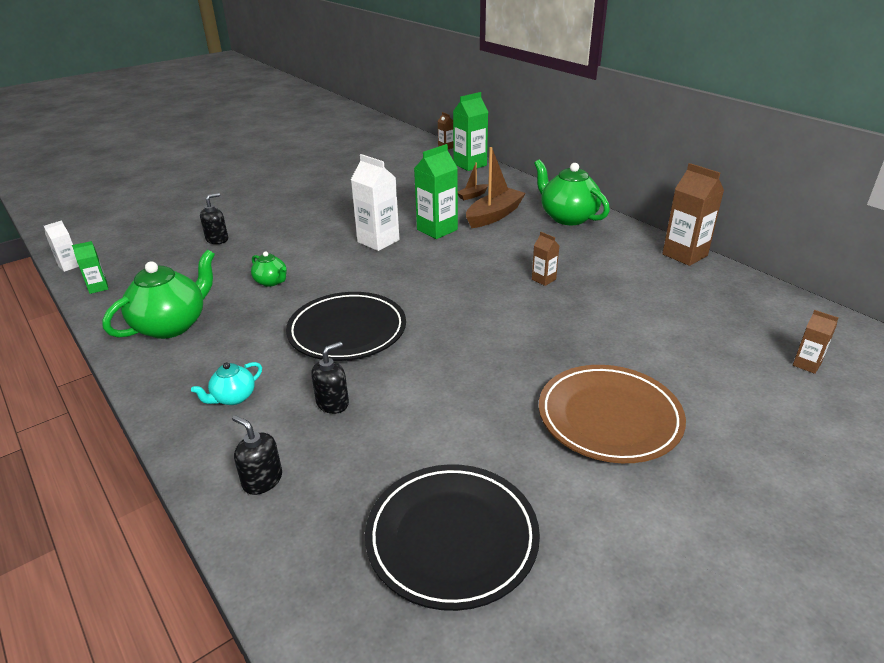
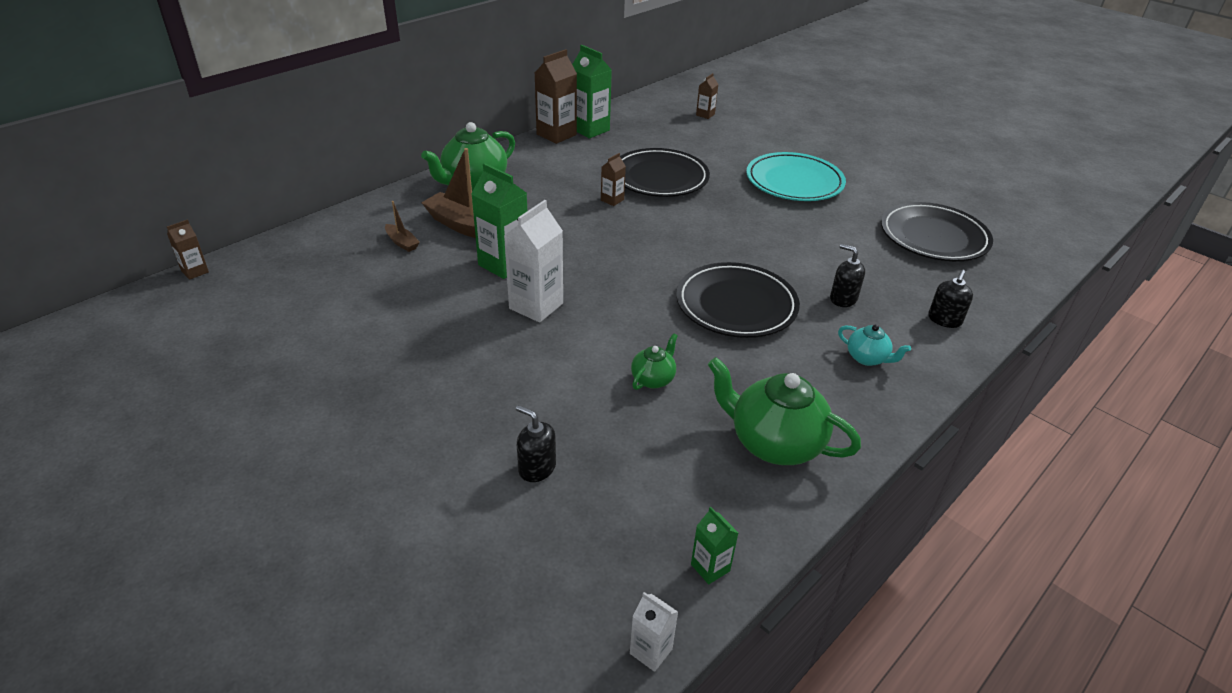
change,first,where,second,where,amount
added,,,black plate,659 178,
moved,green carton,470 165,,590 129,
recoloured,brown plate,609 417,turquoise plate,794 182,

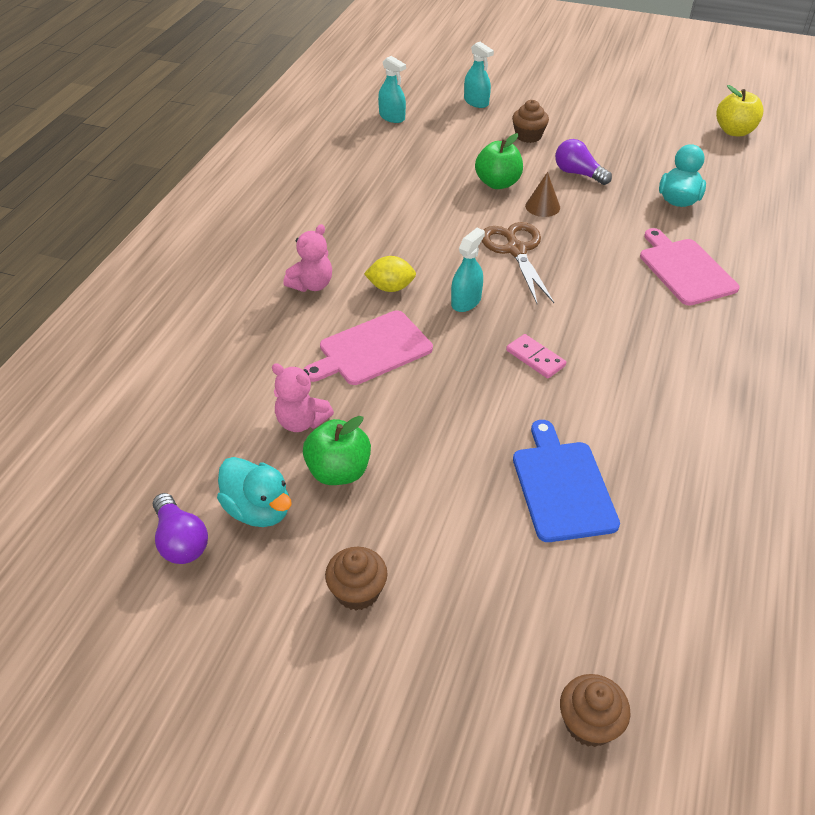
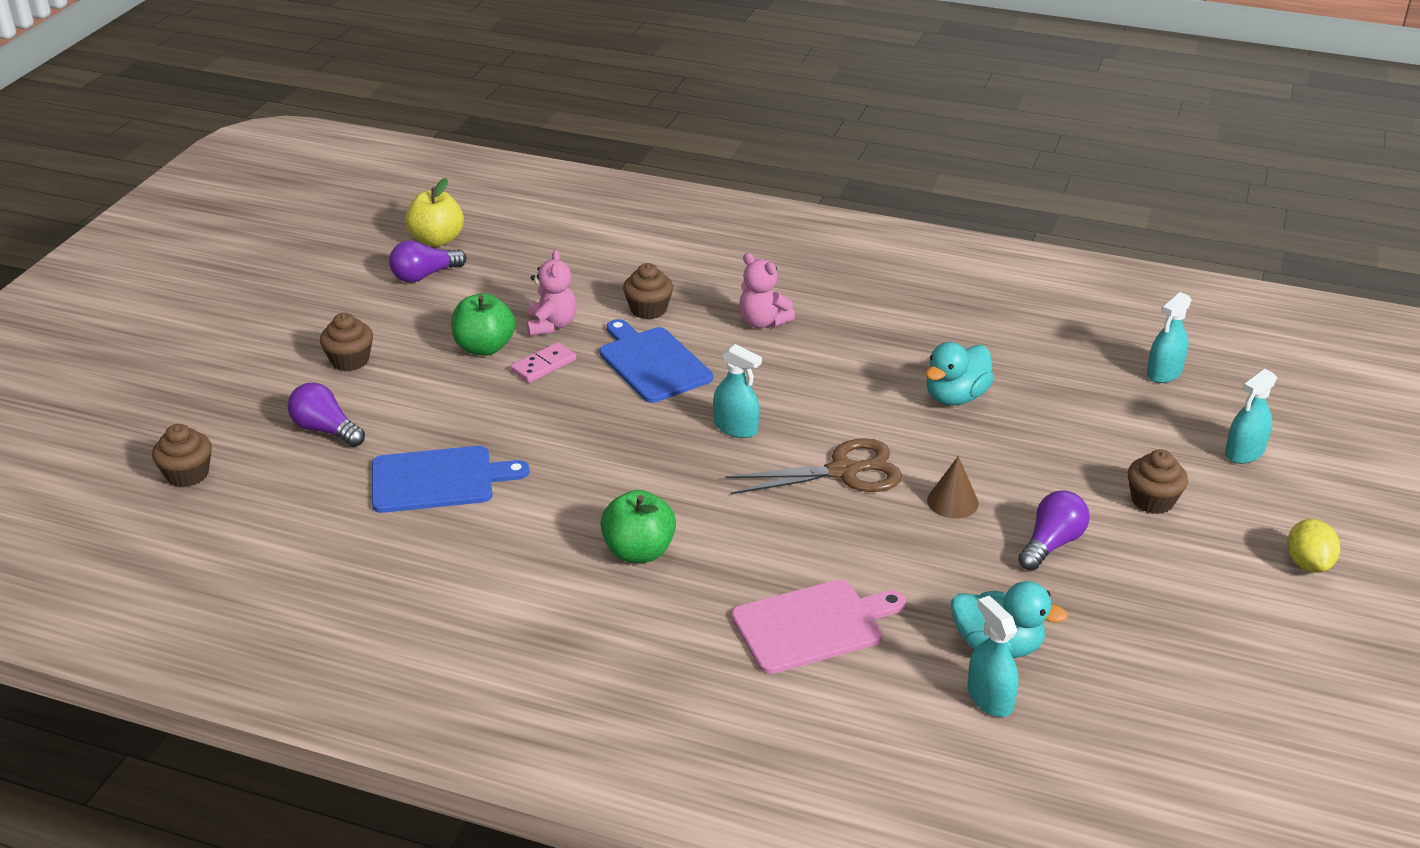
change,first,where,second,where,amount
added,,,purple light bulb,326 430,
added,,,brown cupcake,648 309,
added,,,turquoise spray bottle,990 698,
moved,turquoise duck,258 510,,955 397,
moved,yellow lemon,390 288,,1308 564,
moved,green apple,497 183,,639 551,
moved,pink domino,535 358,,543 365,
moved,yellow apple,734 131,,437 240,
recoloured,pink cutting board,371 350,blue cutting board,652 363,
turned,pink teddy bear,301 421,,551 325,150 degrees clockwise

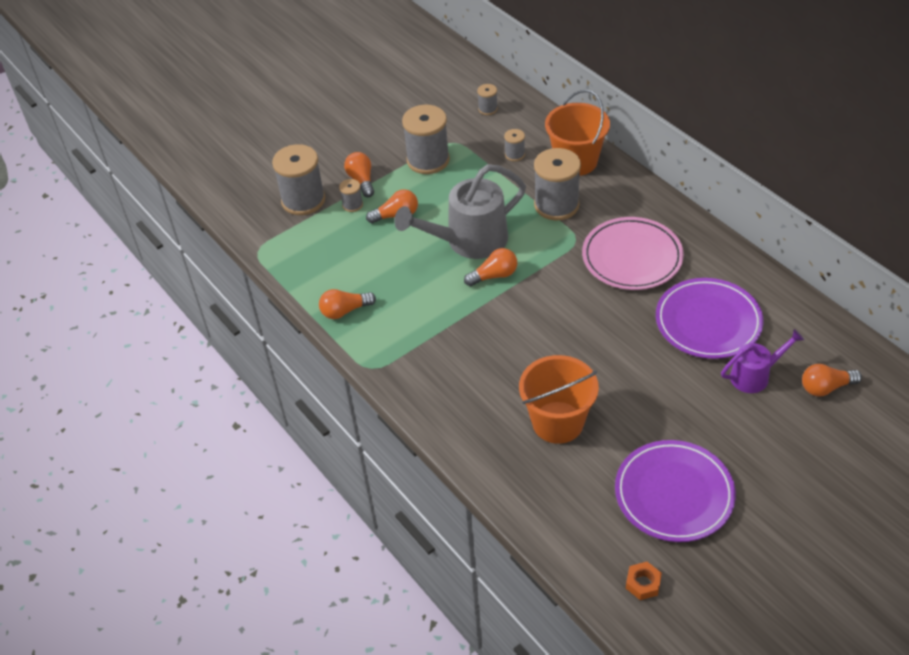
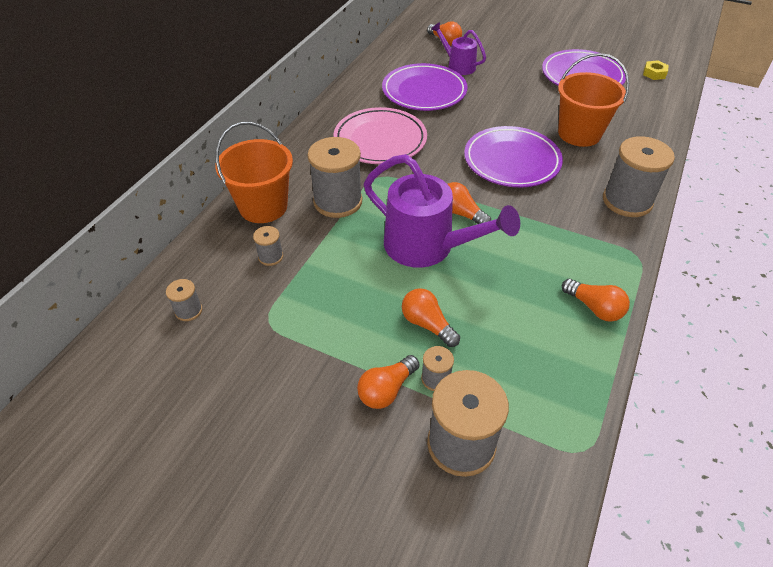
change,first,where,second,where,amount
added,,,purple plate,511 161,
moved,grey spool,428 160,,627 201,
recoloured,grey watering can,468 241,purple watering can,428 247,
recoloured,orange nut,643 583,yellow nut,654 73,

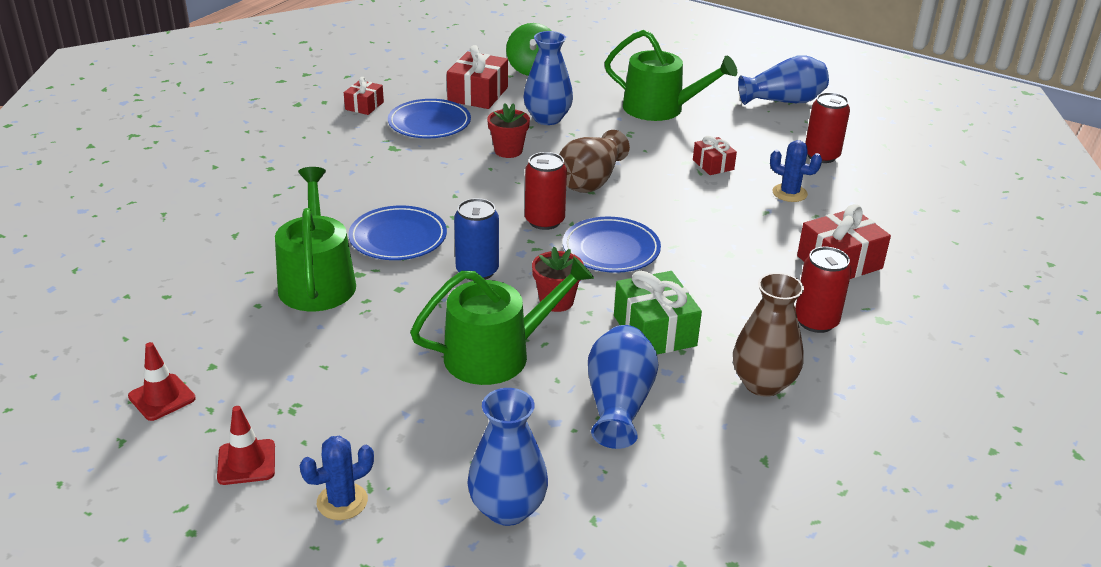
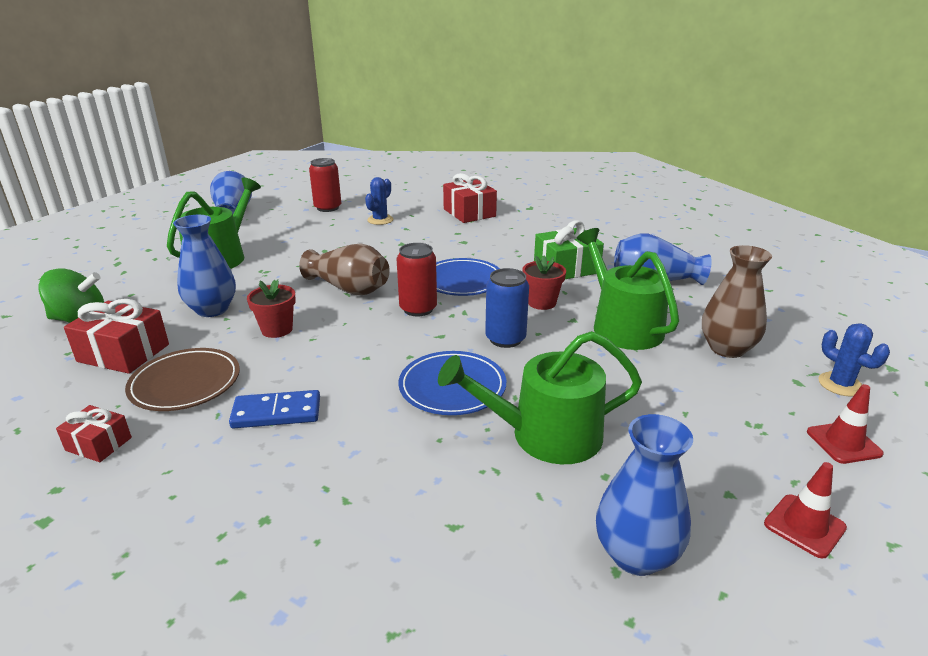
change,first,where,second,where,amount
removed,red gift,713 165,,,
removed,red can,816 321,,,
added,,,blue domino,276 412,
moved,blue vase,507 509,,636 555,
moved,brown vase,763 383,,727 348,
recoloured,blue plate,429 123,brown plate,185 384,

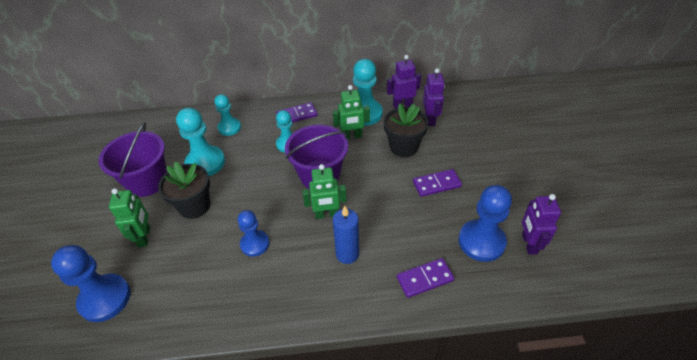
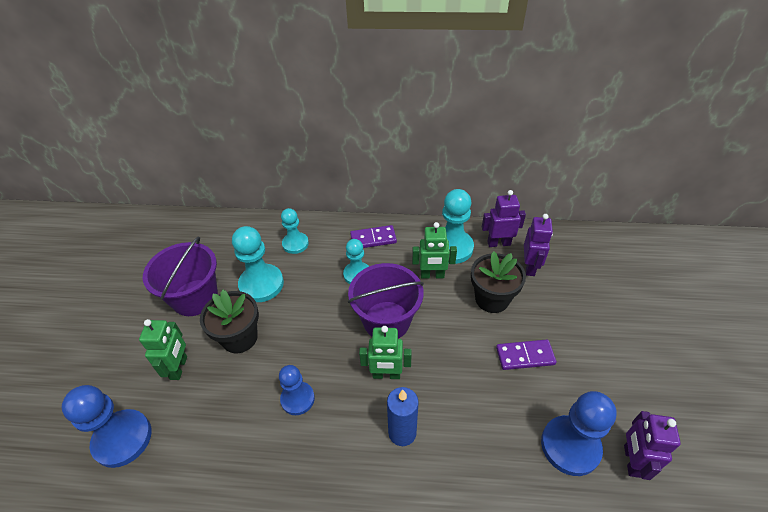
change,first,where,second,where,amount
removed,purple domino,425 279,,,

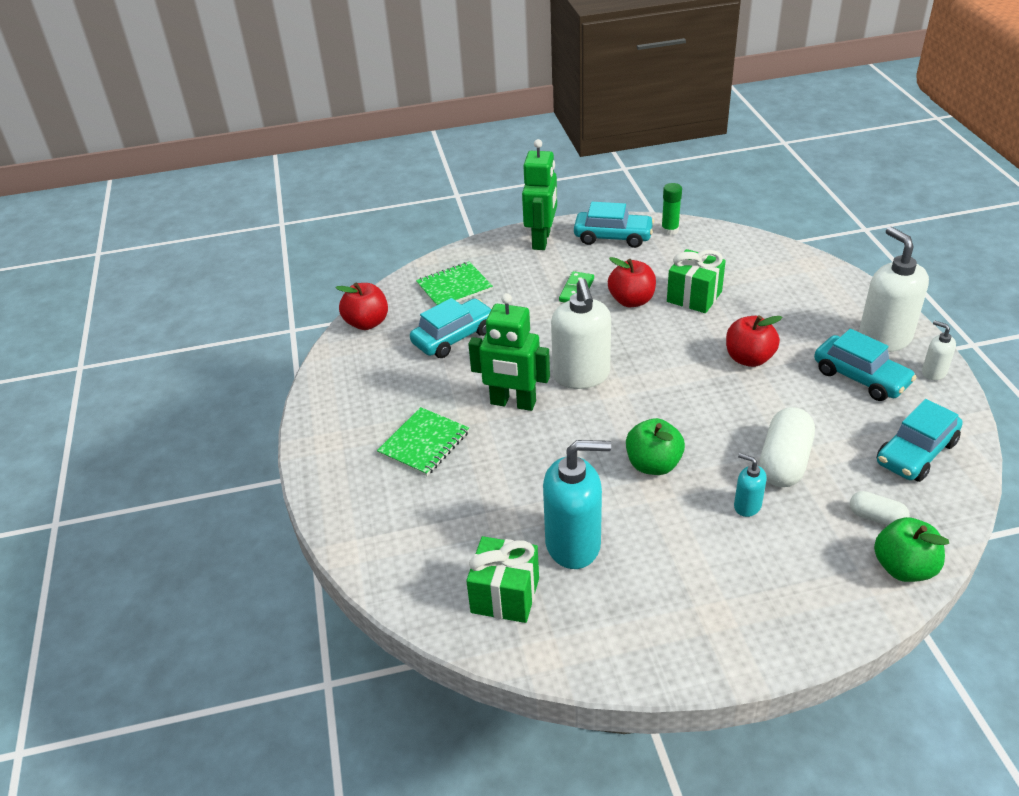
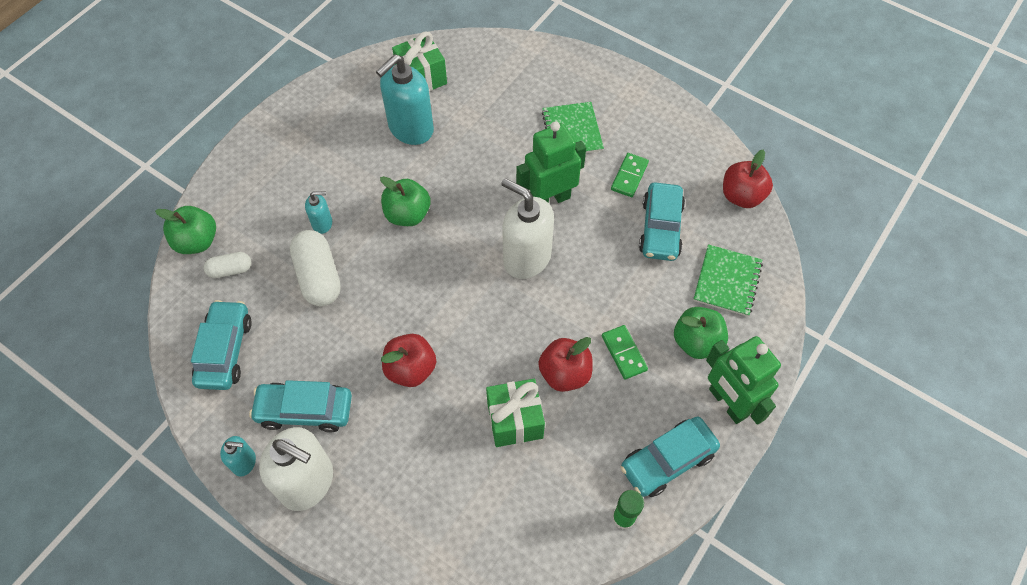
change,first,where,second,where,amount
added,,,green domino,629 176,
added,,,green apple,696 342,
recoloured,white soap dispenser,933 372,turquoise soap dispenser,244 462,

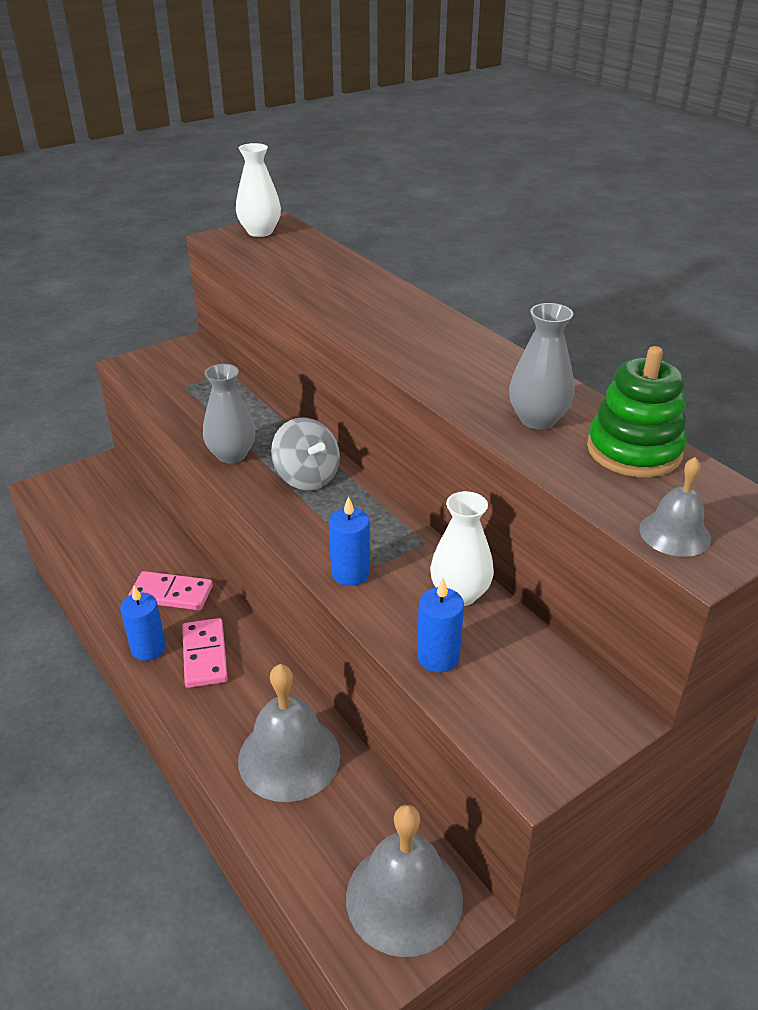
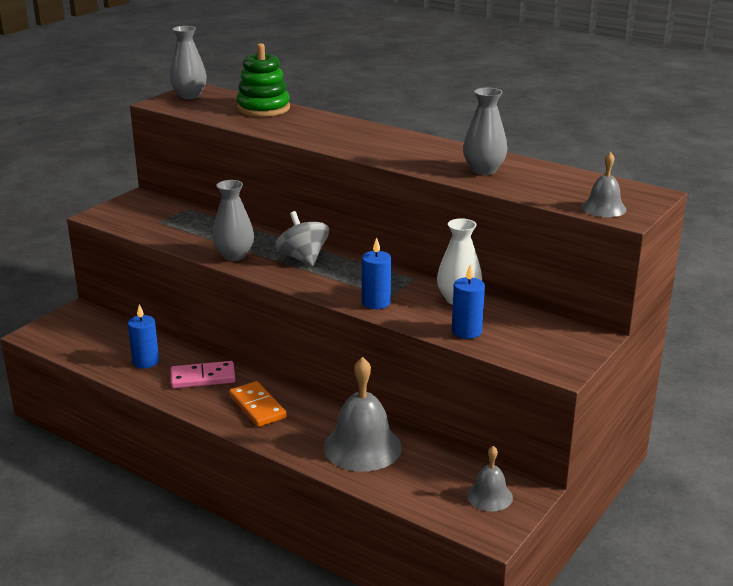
change,first,where,second,where,amount
moved,blue candle,148 648,,146 362,
moved,green stacking toy,634 450,,263 108,
recoloured,pink domino,204 655,orange domino,257 407,
recoloured,white vase,260 232,grey vase,189 96,
turned,grey spinning top,307 477,,303 258,150 degrees counterclockwise
resized,grey bell,404 897,,489 496,x0.55

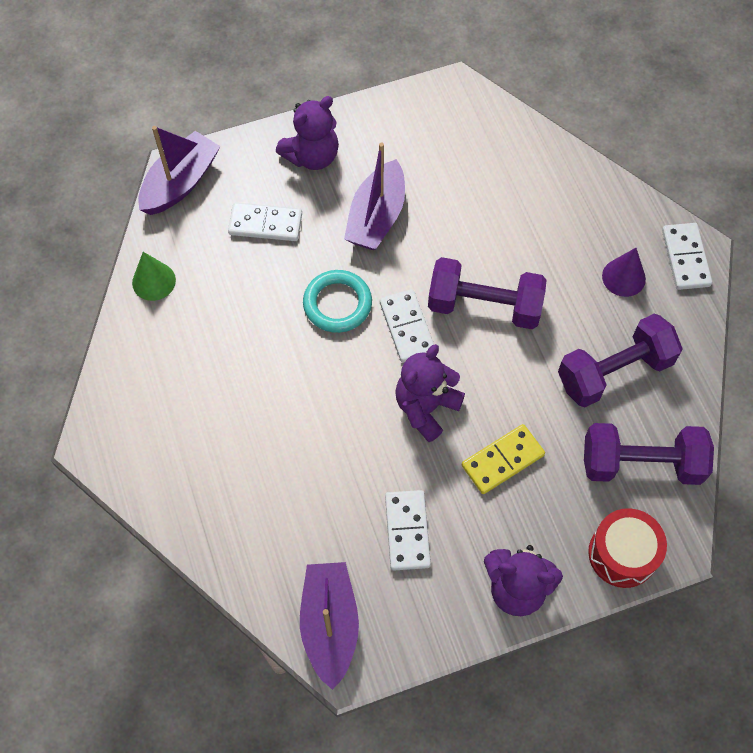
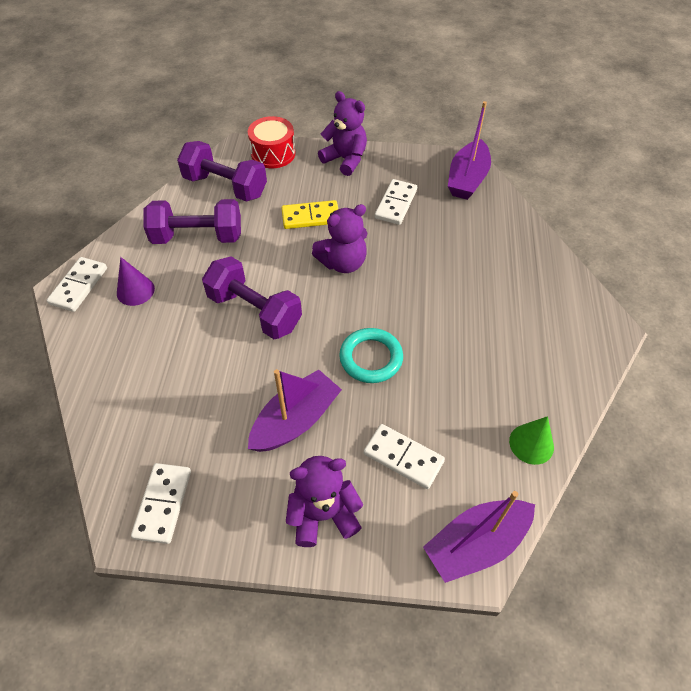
change,first,where,second,where,amount
moved,white domino,407 327,,163 504,

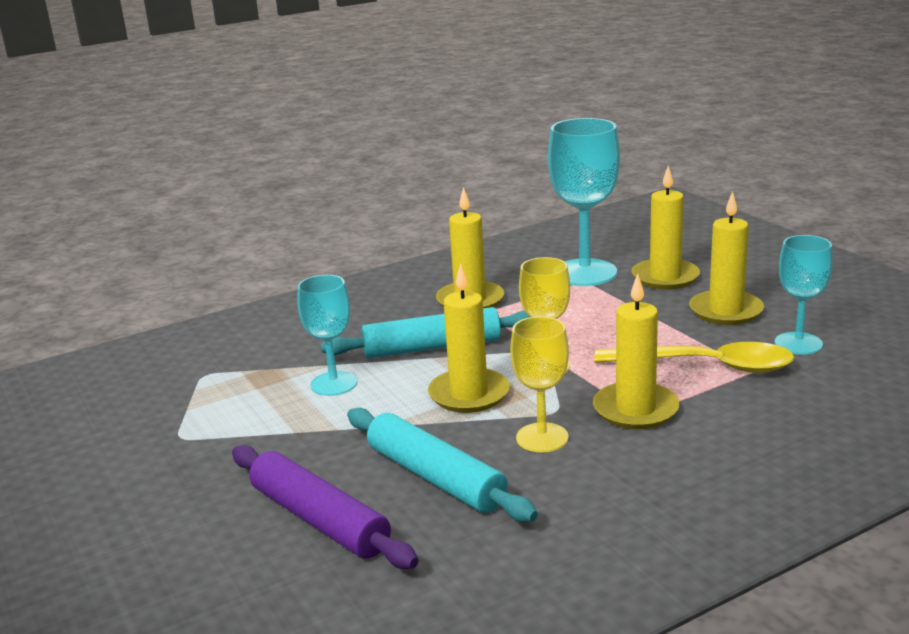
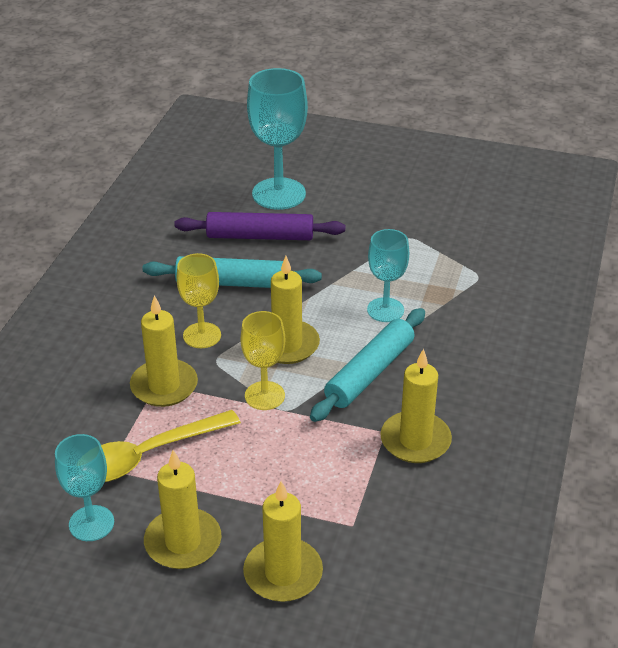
change,first,where,second,where,amount
moved,turquoise goblet,584 273,,279 194,

